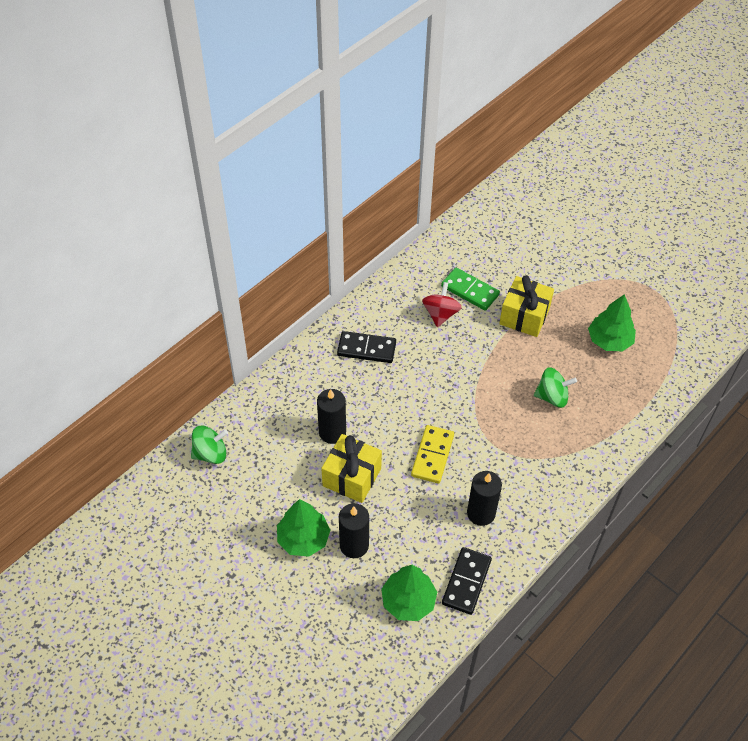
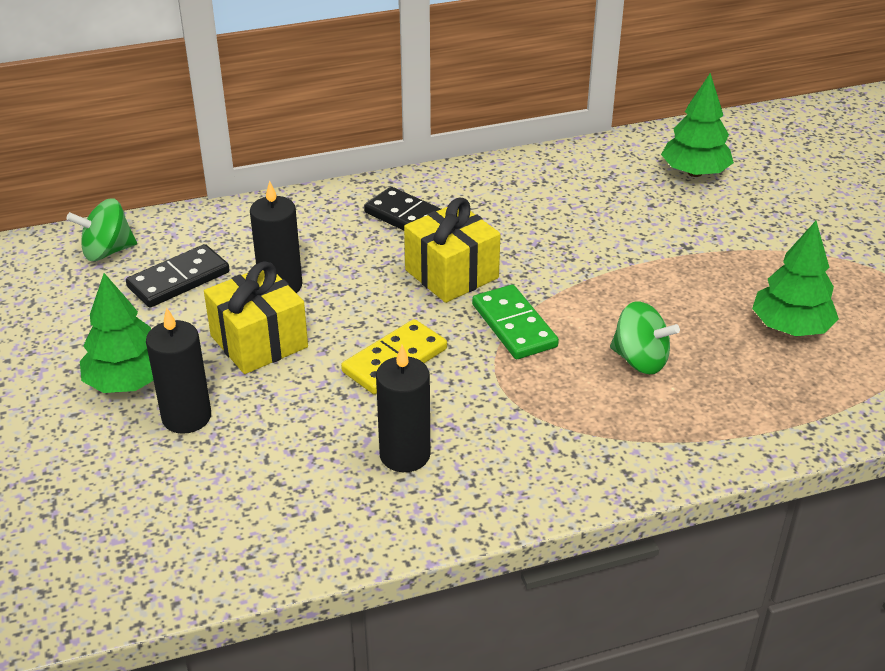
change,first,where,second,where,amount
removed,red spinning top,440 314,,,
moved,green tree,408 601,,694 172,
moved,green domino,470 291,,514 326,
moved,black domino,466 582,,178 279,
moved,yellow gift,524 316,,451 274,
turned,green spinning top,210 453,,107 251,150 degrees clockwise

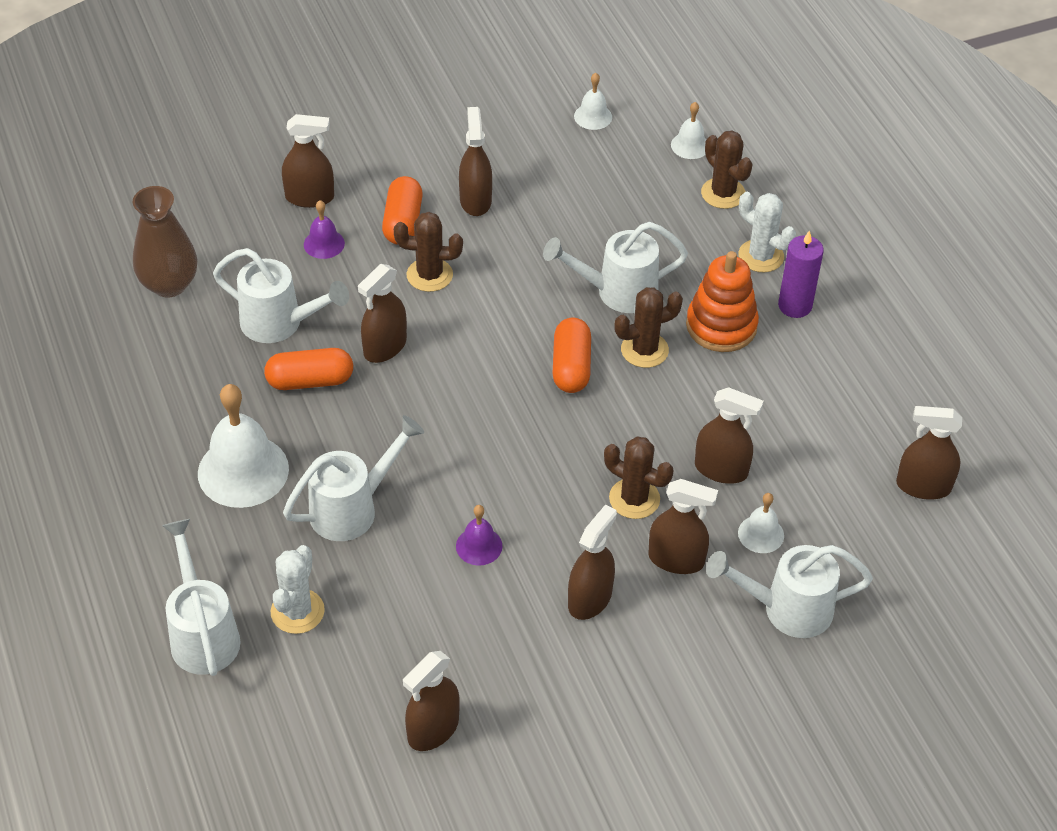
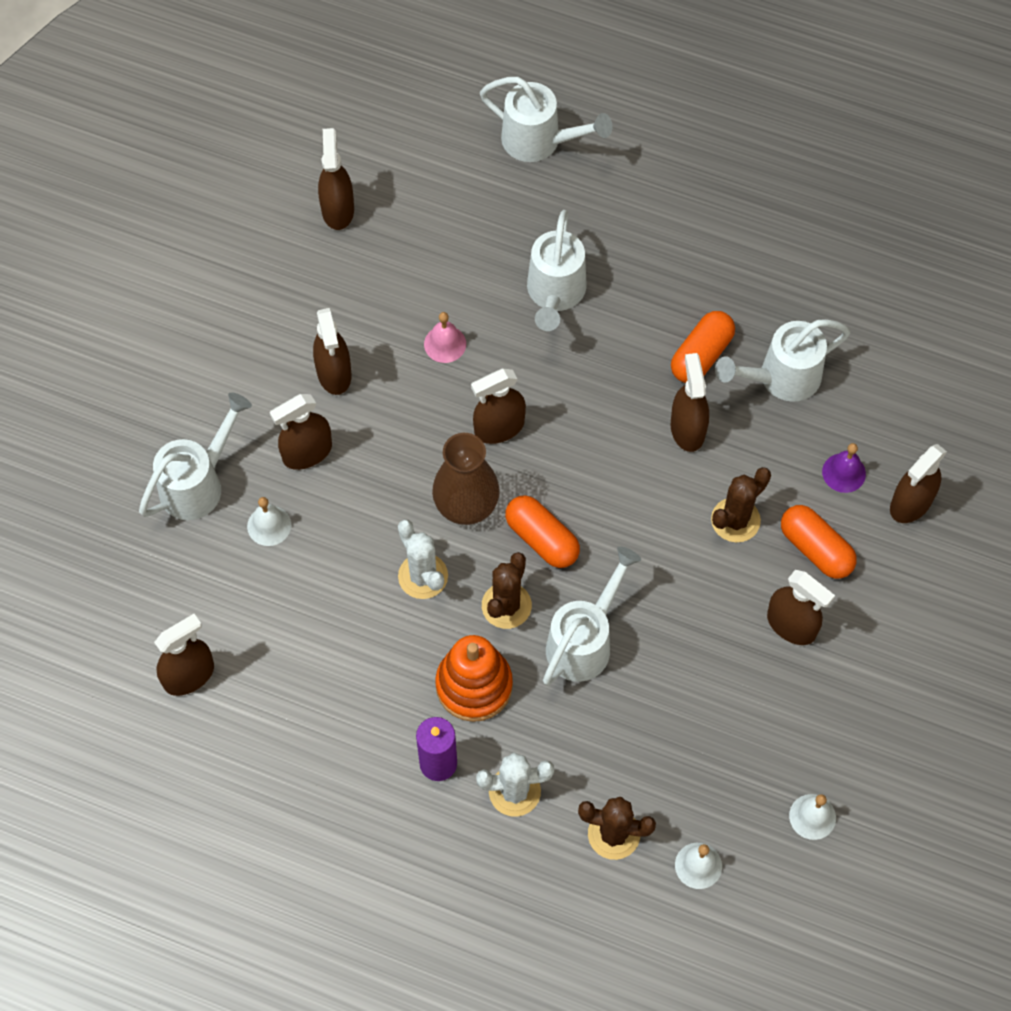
change,first,where,second,where,amount
removed,white bell,243 471,,,
removed,brown cactus,634 499,,,
moved,brown vase,169 284,,466 505,
moved,white cactus,297 611,,423 576,
moved,brown spray bottle,721 469,,499 428,
recoloured,purple bell,479 546,pink bell,445 344,

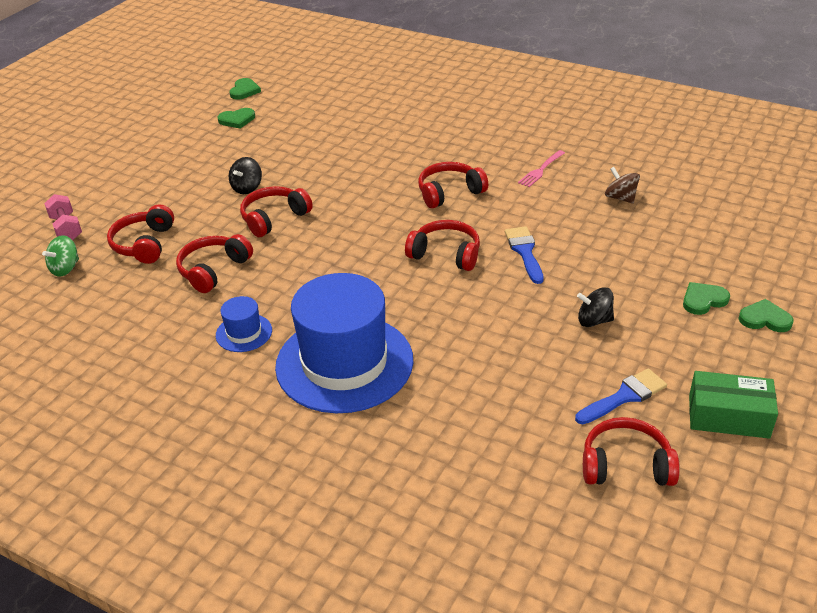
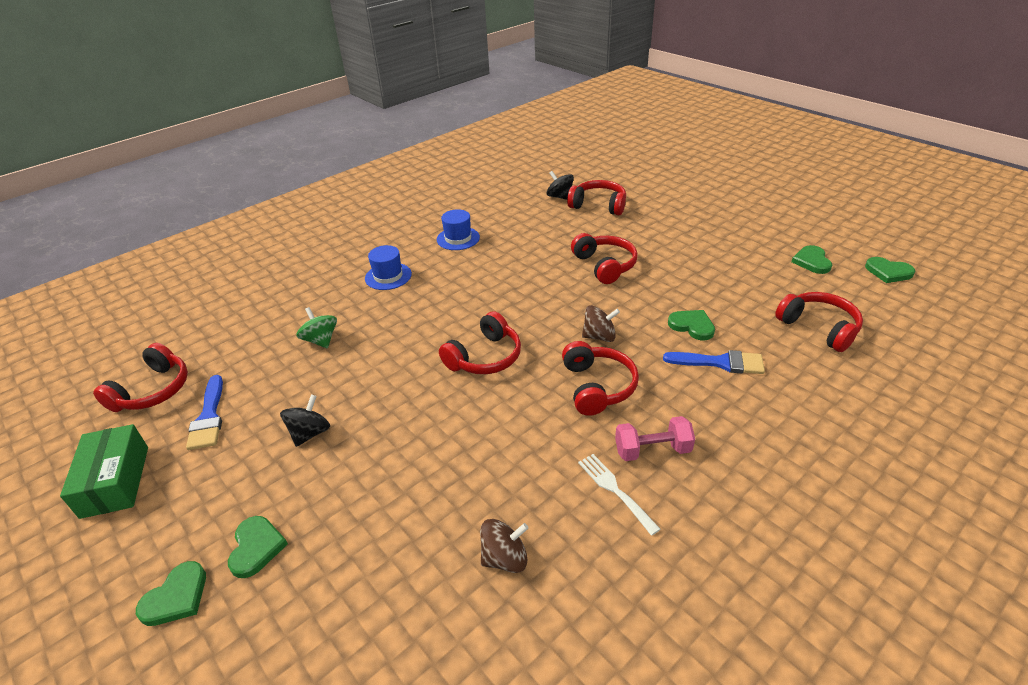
change,first,where,second,where,amount
added,,,brown spinning top,599 336,
added,,,green heart,692 326,
moved,green spinning top,65 268,,321 340,
moved,pink dumbbell,66 228,,652 450,
moved,red headphones,213 270,,819 328,
moved,black spinning top,247 188,,560 197,
moved,blue brush,525 252,,720 363,
recoloured,pink fork,541 170,white fork,616 490,
turned,green box,728 416,,115 481,45 degrees counterclockwise
resized,blue hat,344 363,,388 276,x0.43

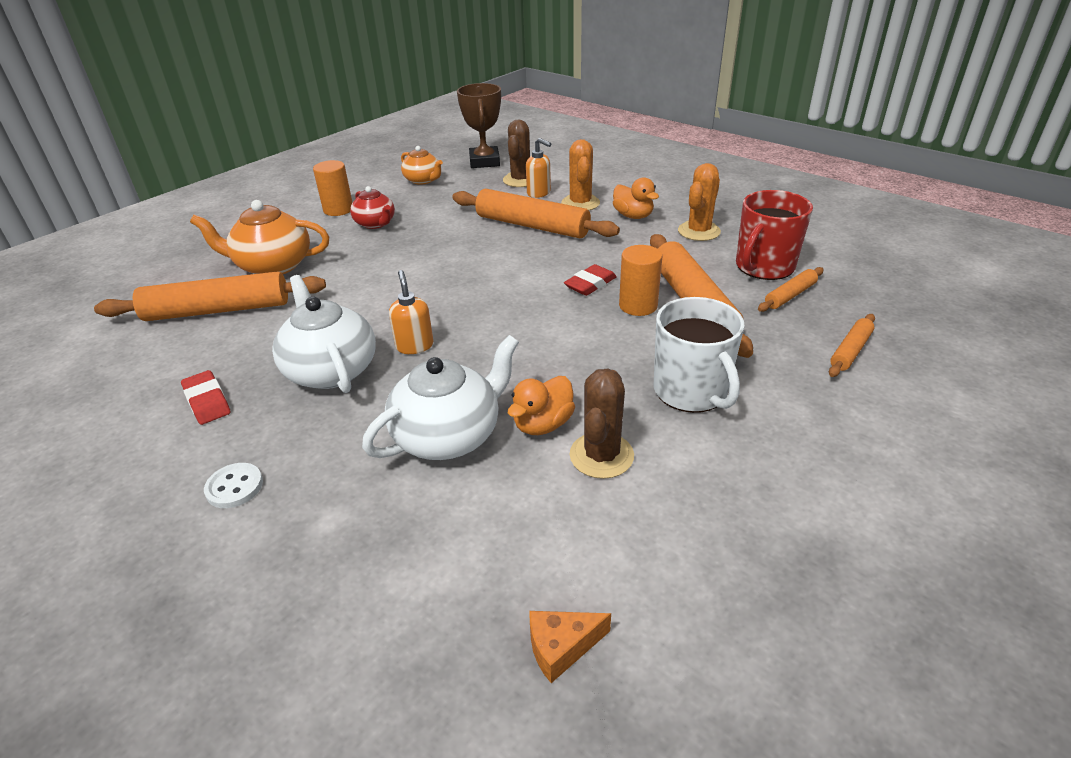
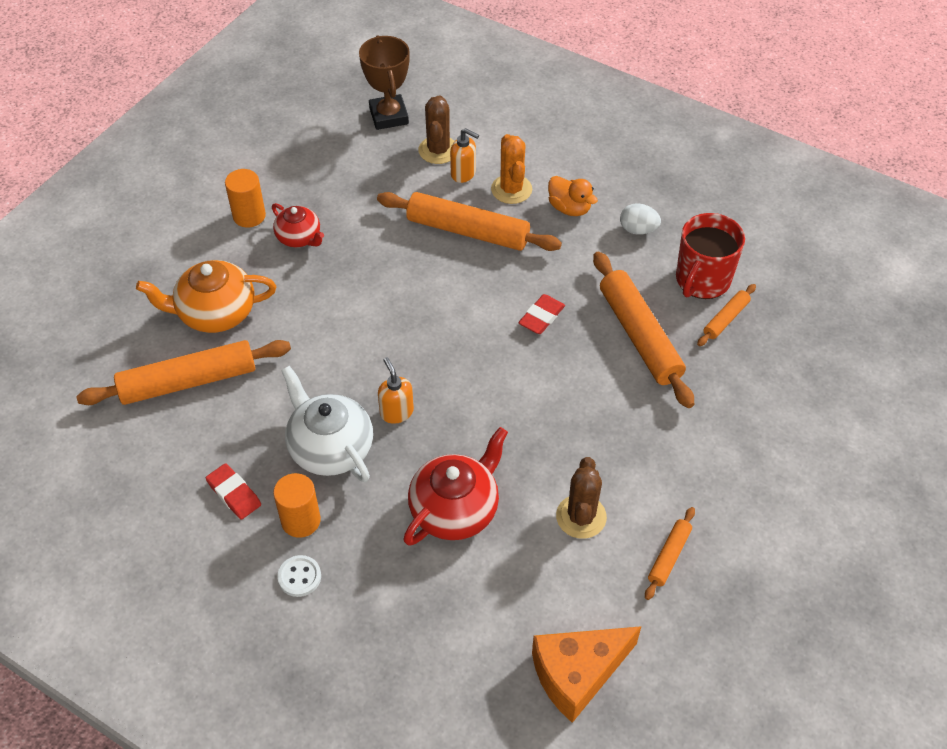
change,first,where,second,where,amount
removed,orange teapot,423 180,,,
removed,orange duck,543 424,,,
removed,white mug,691 391,,,
moved,orange cylinder,638 305,,301 520,
moved,orange rolling pin,850 351,,669 556,
replaced,orange cactus,699 231,white egg,638 230,
recoloured,white teapot,449 435,red teapot,455 509,
resized,orange cheese,561 647,,577 674,x2.01

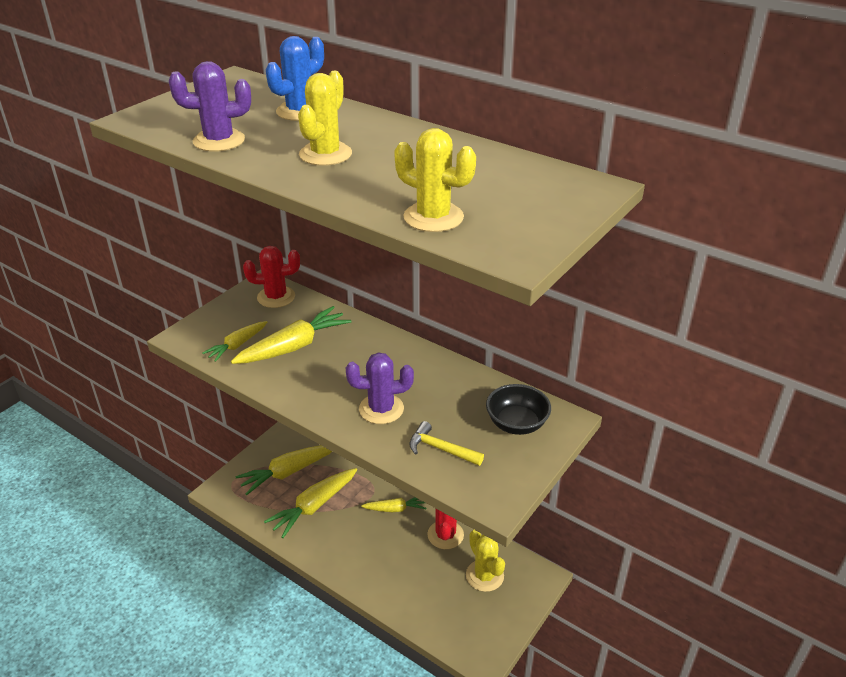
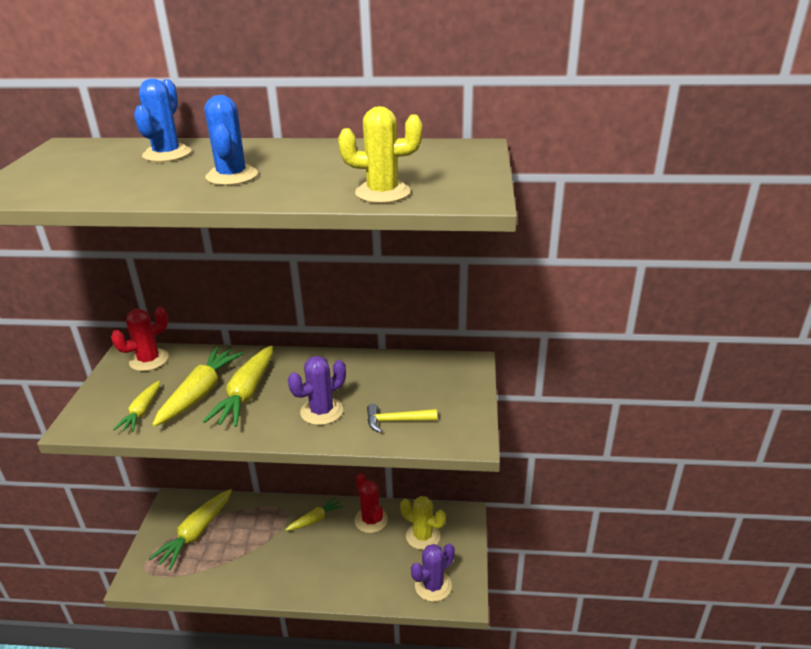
change,first,where,second,where,amount
removed,black bowl,516 424,,,
moved,purple cactus,219 141,,433 586,
moved,yellow carrot,314 506,,246 394,
recoloured,yellow cactus,325 154,blue cactus,232 176,

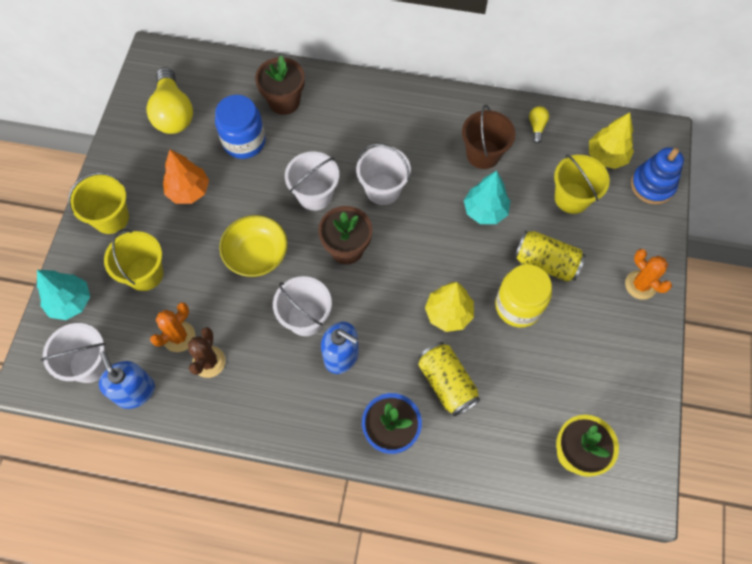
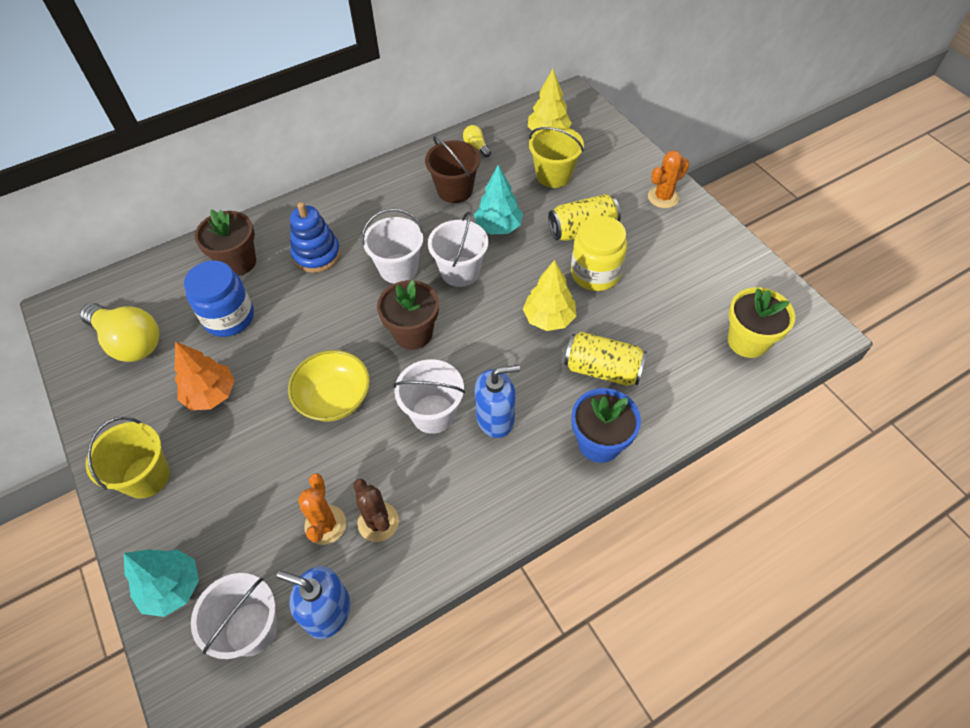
change,first,where,second,where,amount
removed,yellow bucket,145 274,,,
moved,white bucket,315 195,,460 271,
moved,blue stacking toy,652 185,,317 254,
turned,orange cactus,640 285,,663 197,45 degrees counterclockwise

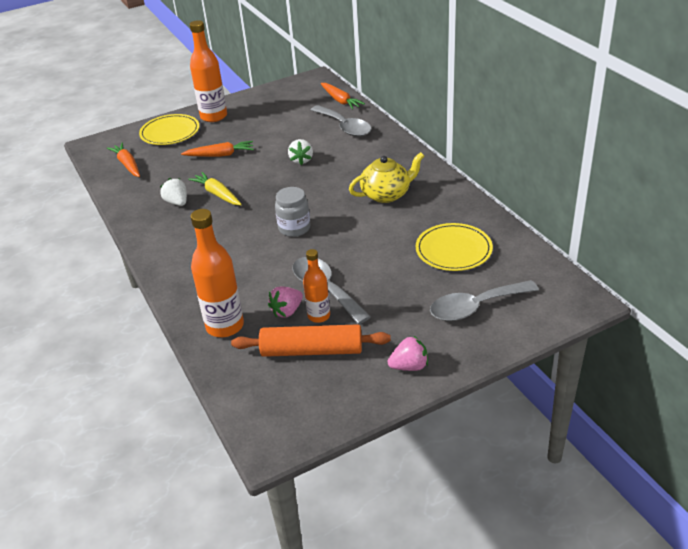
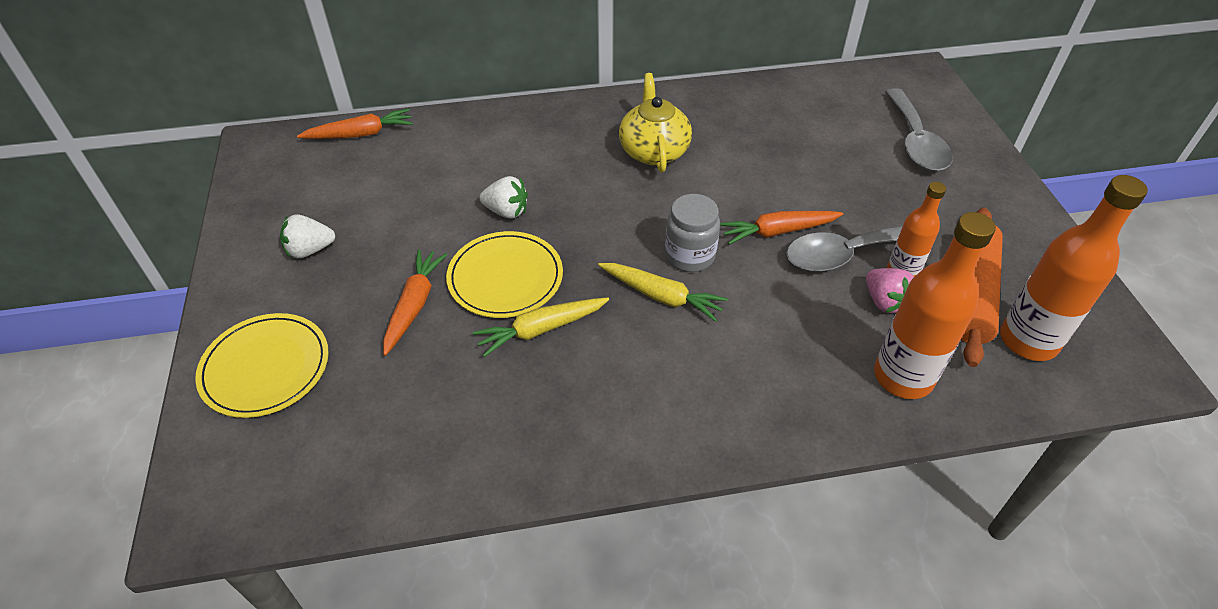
change,first,where,second,where,amount
removed,grey spoon,344 127,,,
removed,pink strawberry,409 366,,,
added,,,yellow carrot,662 296,
moved,orange carrot,127 165,,778 231,
moved,white strawberry,177 202,,310 250,
moved,orange bottle,214 116,,1028 341,
moved,yellow plate,453 250,,505 277,

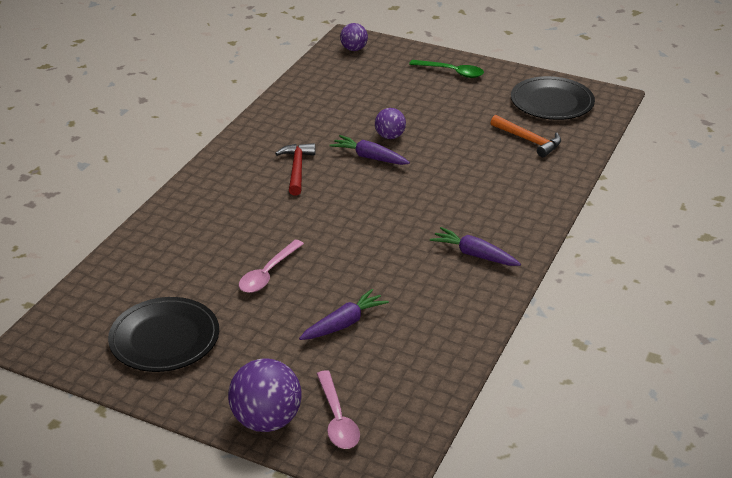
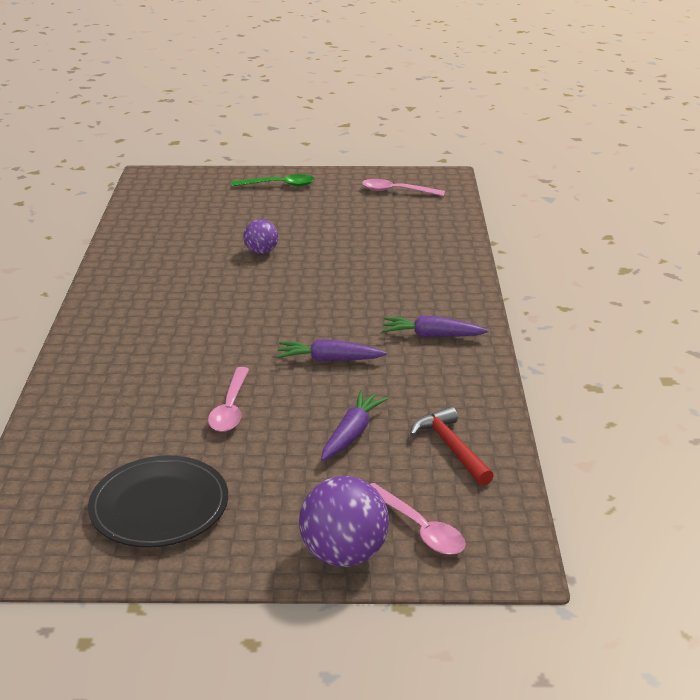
change,first,where,second,where,amount
removed,purple ball,354 49,,,
removed,orange hammer,528 140,,,
moved,red hammer,297 169,,451 447,
moved,purple carrot,369 157,,329 360,
replaced,black plate,552 102,pink spoon,396 191,

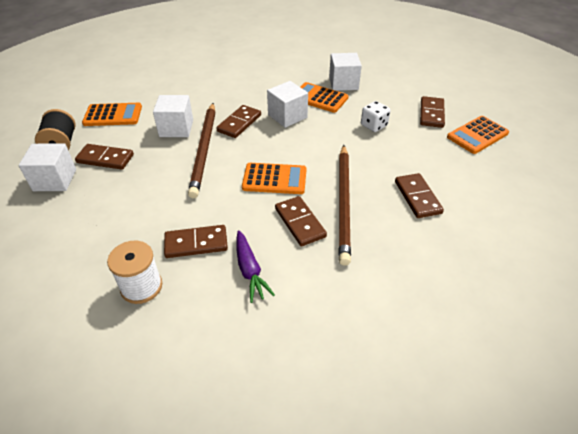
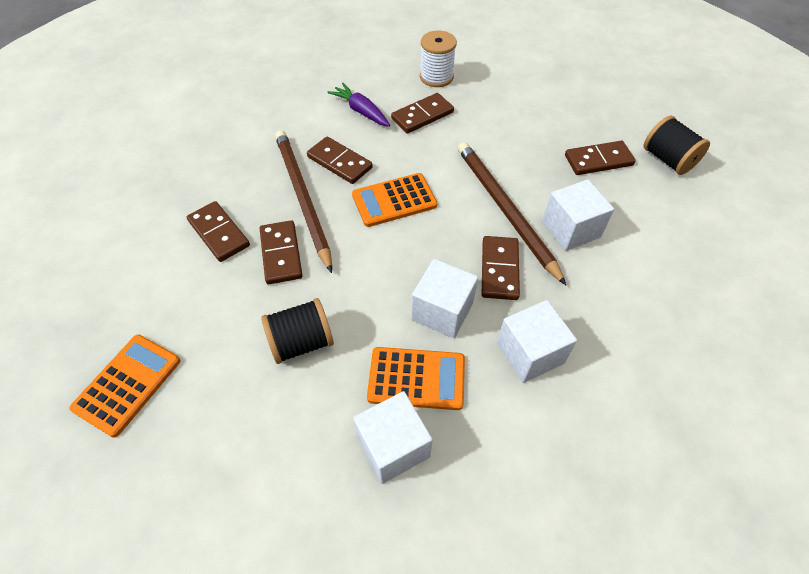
change,first,where,second,where,amount
removed,orange calculator,113 115,,,
moved,white cube,55 180,,530 353,
moved,brown domino,431 114,,281 254,
replaced,white dice,374 125,black spool,301 342,

